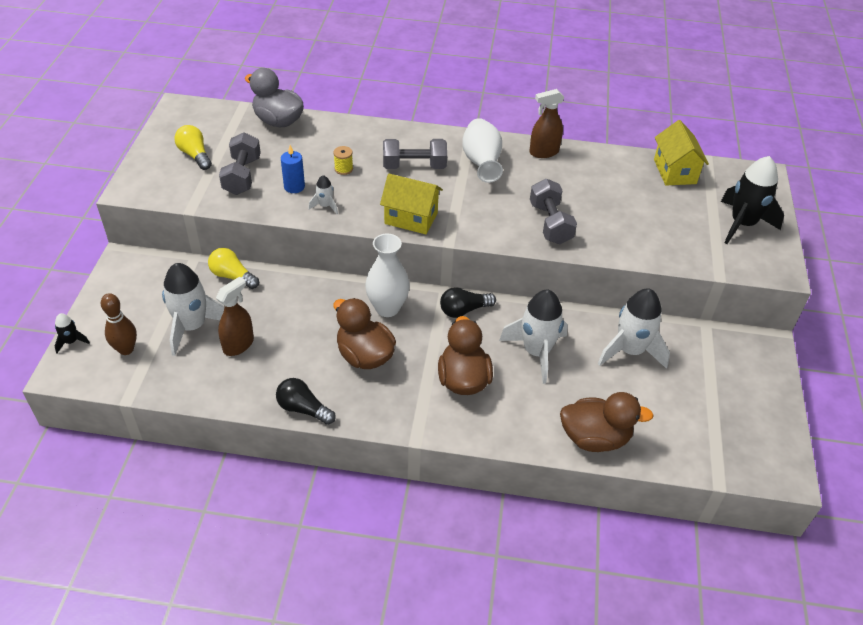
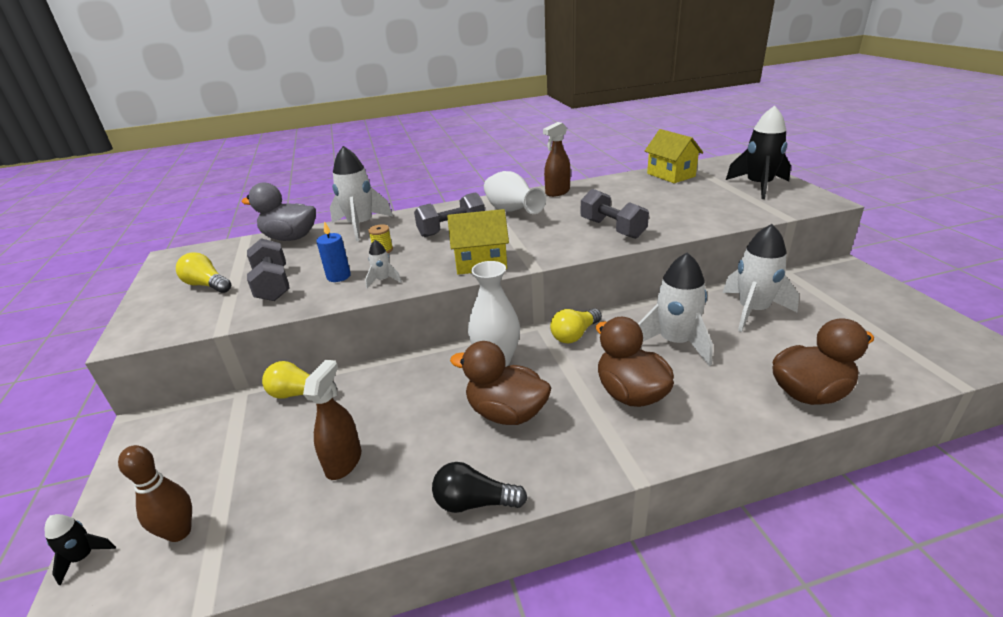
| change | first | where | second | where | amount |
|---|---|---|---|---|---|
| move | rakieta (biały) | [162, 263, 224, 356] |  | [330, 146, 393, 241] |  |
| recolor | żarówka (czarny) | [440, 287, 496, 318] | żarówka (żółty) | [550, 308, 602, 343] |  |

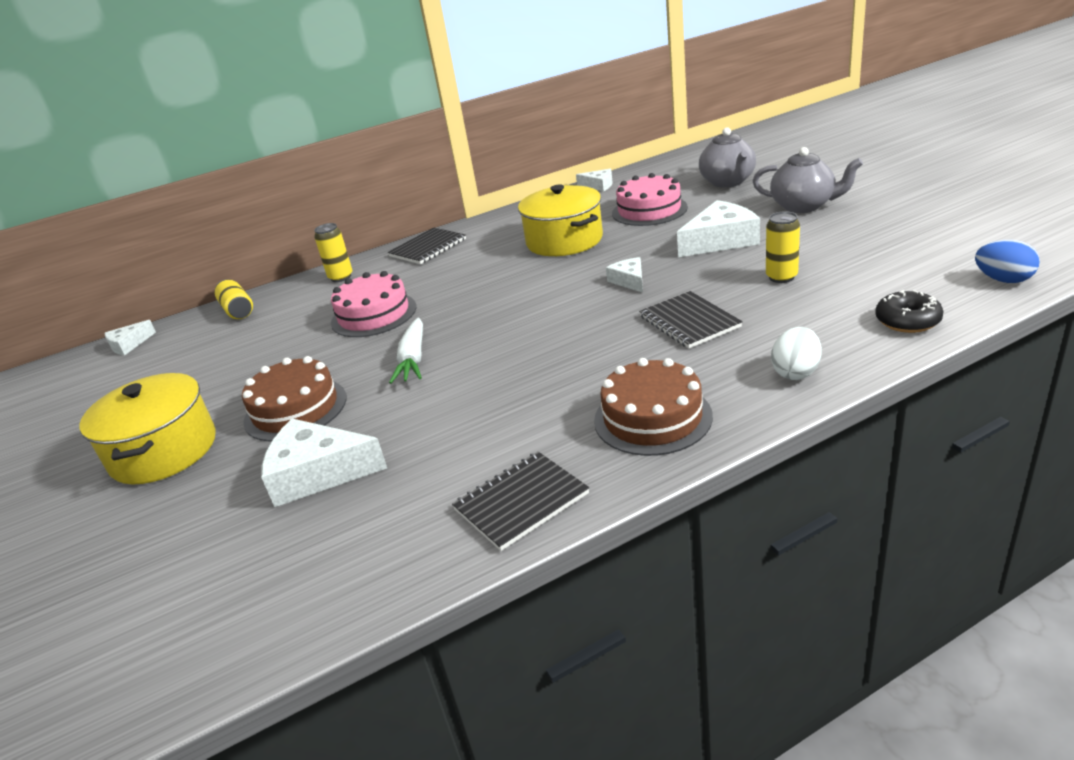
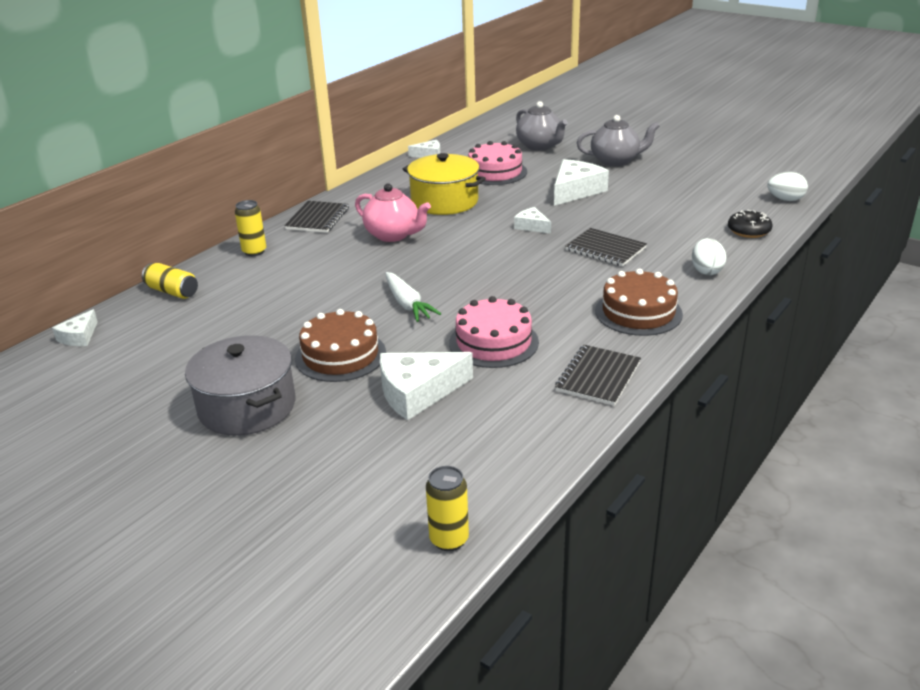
| change | first | where | second | where | amount |
|---|---|---|---|---|---|
| recolor | garnek (żółty) | [79, 373, 216, 484] | garnek (szary) | [185, 335, 295, 436] |  |
| move | tort (różowy) | [331, 271, 416, 337] |  | [449, 296, 539, 368] |  |
| move | puszka (żółty) | [766, 211, 800, 283] |  | [426, 466, 469, 551] |  |
| recolor | jajko (niebieski) | [975, 240, 1040, 283] | jajko (biały) | [767, 172, 808, 201] |  |
| insert |  |  | imbryk (różowy) | [355, 184, 431, 242] |  |

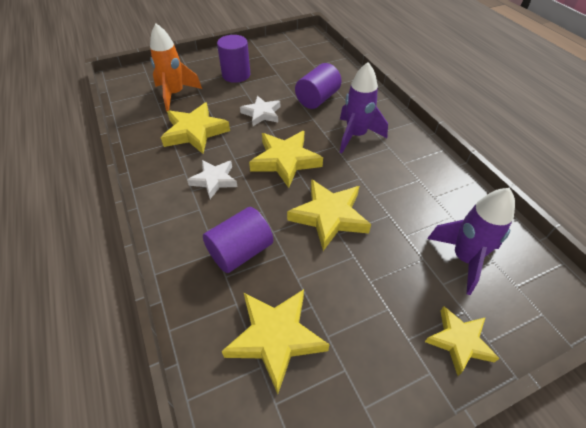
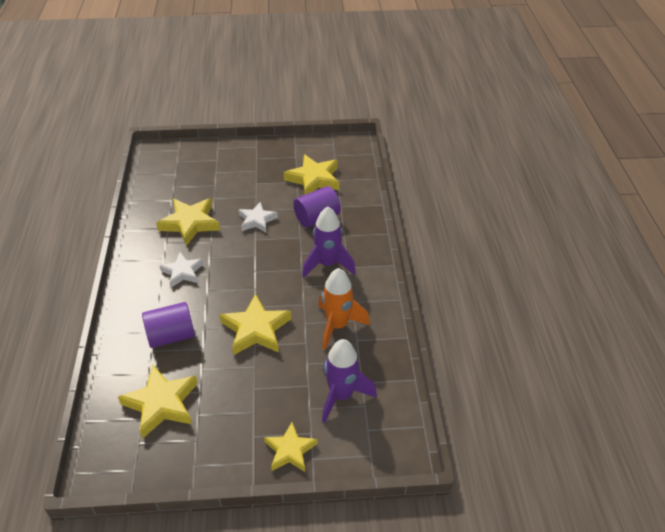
| change | first | where | second | where | amount |
|---|---|---|---|---|---|
| move | rakieta (pomarańczowy) | [150, 23, 202, 111] |  | [318, 268, 370, 350] |  |
| delete | walec (fioletowy) | [217, 35, 251, 83] |  |  |  |
| move | gwiazda (żółty) | [249, 131, 323, 188] |  | [284, 154, 340, 195] |  |

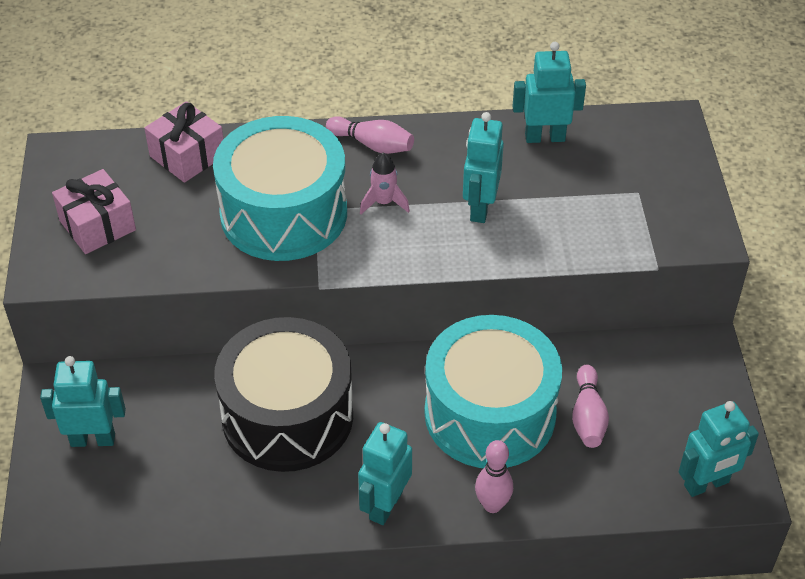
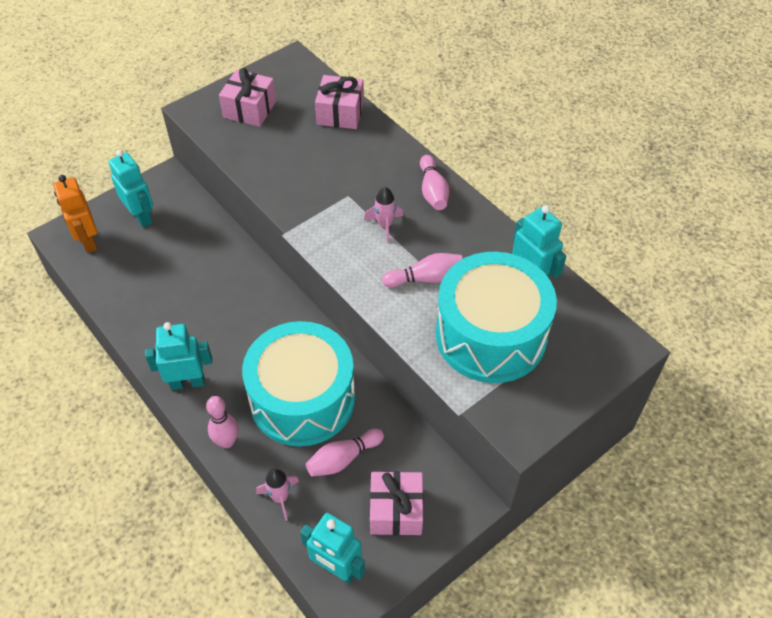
| change | first | where | second | where | amount |
|---|---|---|---|---|---|
| move | bęben (turkusowy) | [213, 116, 347, 261] |  | [436, 252, 557, 383] |  |
| delete | bęben (czarny) | [214, 317, 353, 472] |  |  |  |
| replace | robot (turkusowy) | [463, 112, 504, 223] | kręgiel (różowy) | [382, 253, 463, 288] |  |
| insert |  |  | robot (pomarańczowy) | [53, 175, 98, 253] |  |
| insert |  |  | rakieta (różowy) | [256, 469, 299, 521] |  |
| insert |  |  | prezent (różowy) | [370, 471, 424, 535] |  |

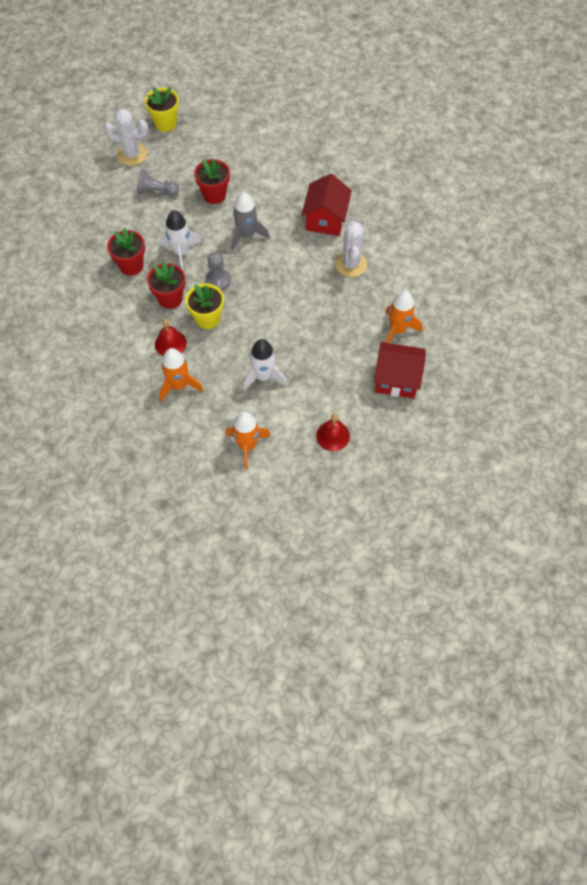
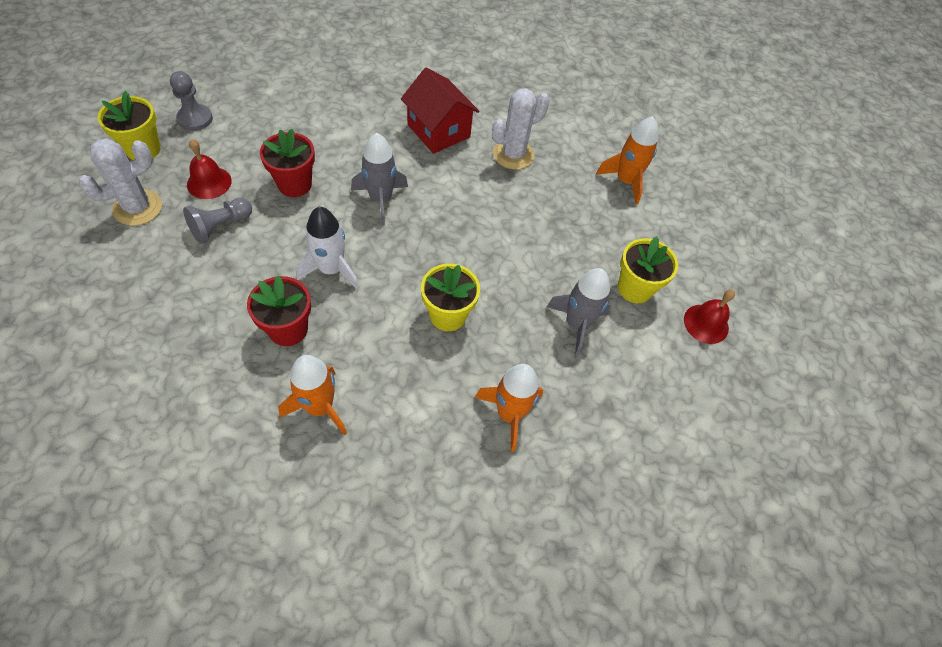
| change | first | where | second | where | amount |
|---|---|---|---|---|---|
| delete | doniczka (czerwony) | [147, 262, 185, 309] |  |  |  |
| move | dzwonek (czerwony) | [155, 319, 187, 356] |  | [187, 139, 232, 199] |  |
| move | pionek (szary) | [205, 252, 231, 291] |  | [170, 71, 213, 131] |  |
| move | rakieta (pomarańczowy) | [225, 411, 271, 470] |  | [278, 355, 347, 436] |  |
| recolor | rakieta (biały) | [243, 339, 287, 390] | rakieta (szary) | [547, 268, 611, 356] |  |
| rotate | kaktus (biały) | [335, 221, 367, 277] |  | [492, 88, 550, 170] | 75 degrees counterclockwise |
| delete | domek (czerwony) | [374, 342, 426, 399] |  |  |  |
| insert |  |  | doniczka (żółty) | [618, 236, 678, 303] |  |

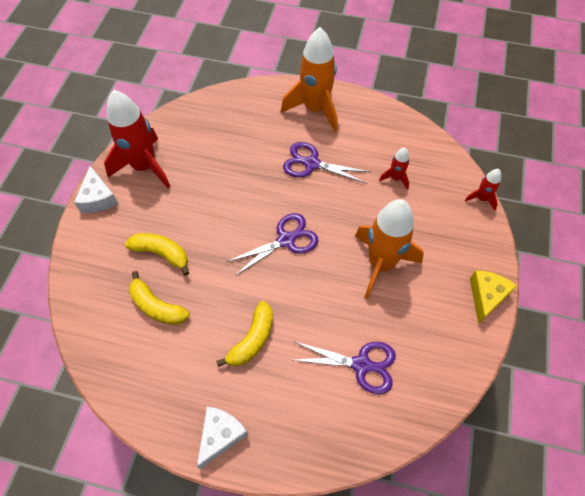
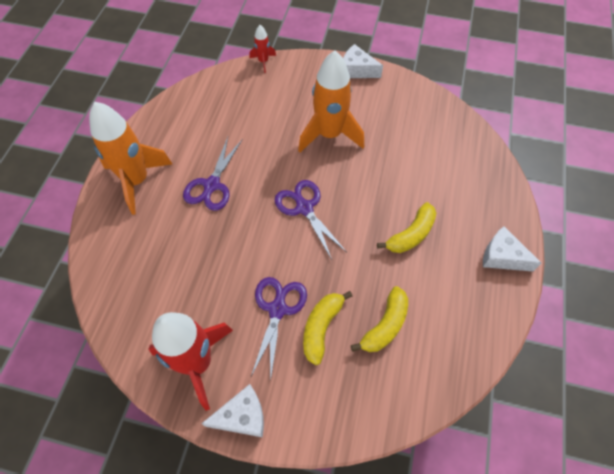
| change | first | where | second | where | amount |
|---|---|---|---|---|---|
| rotate | banan (żółty) | [216, 301, 273, 367] |  | [377, 202, 436, 253] | 105 degrees clockwise |
| move | nożyczki (fioletowy) | [294, 342, 396, 394] |  | [251, 277, 307, 382] |  |
| delete | rakieta (czerwony) | [379, 147, 409, 190] |  |  |  |
| recolor | ser (żółty) | [470, 270, 517, 324] | ser (biały) | [343, 44, 383, 78] |  |

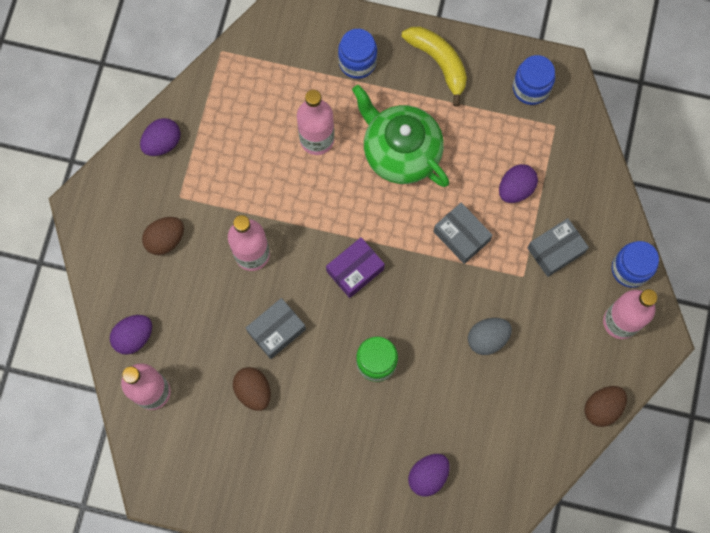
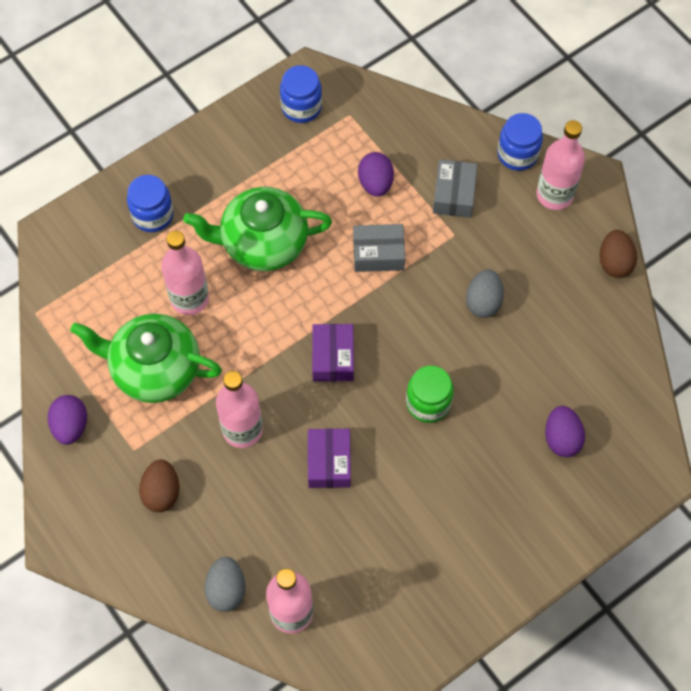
| change | first | where | second | where | amount |
|---|---|---|---|---|---|
| recolor | jajko (fioletowy) | [110, 315, 152, 355] | jajko (szary) | [204, 557, 245, 612] |  |
| delete | jajko (brązowy) | [233, 367, 271, 411] |  |  |  |
| recolor | pudełko (szary) | [246, 298, 306, 359] | pudełko (fioletowy) | [308, 428, 351, 488] |  |
| delete | banan (żółty) | [401, 27, 467, 107] |  |  |  |
| insert |  |  | imbryk (zielony) | [70, 313, 222, 403] |  |

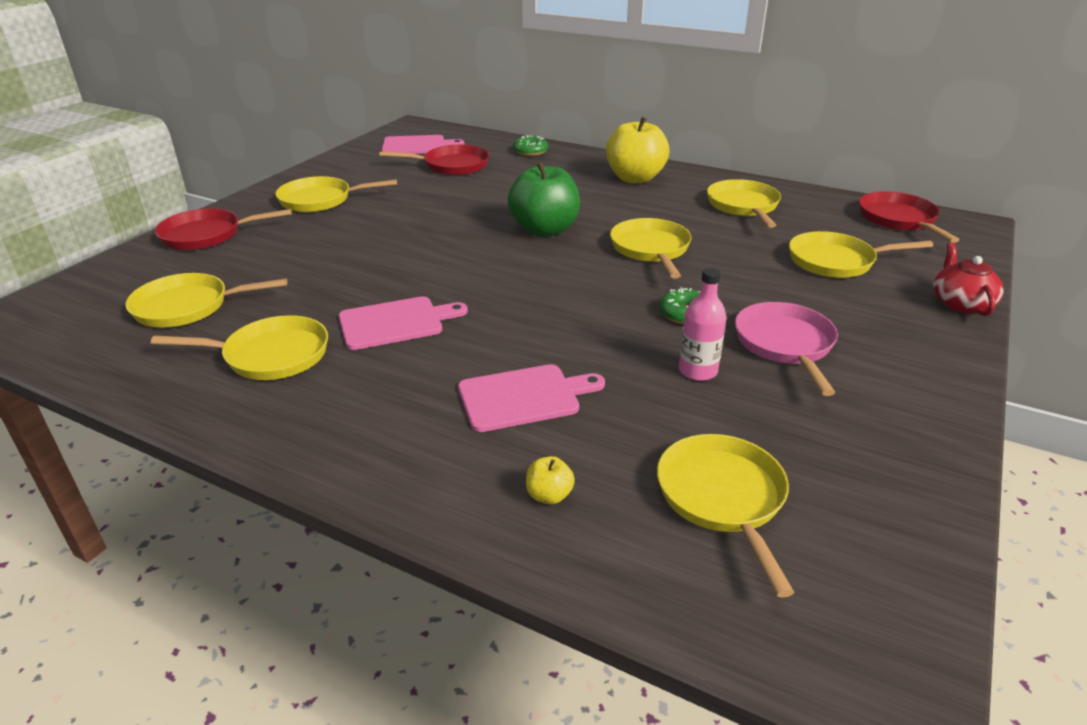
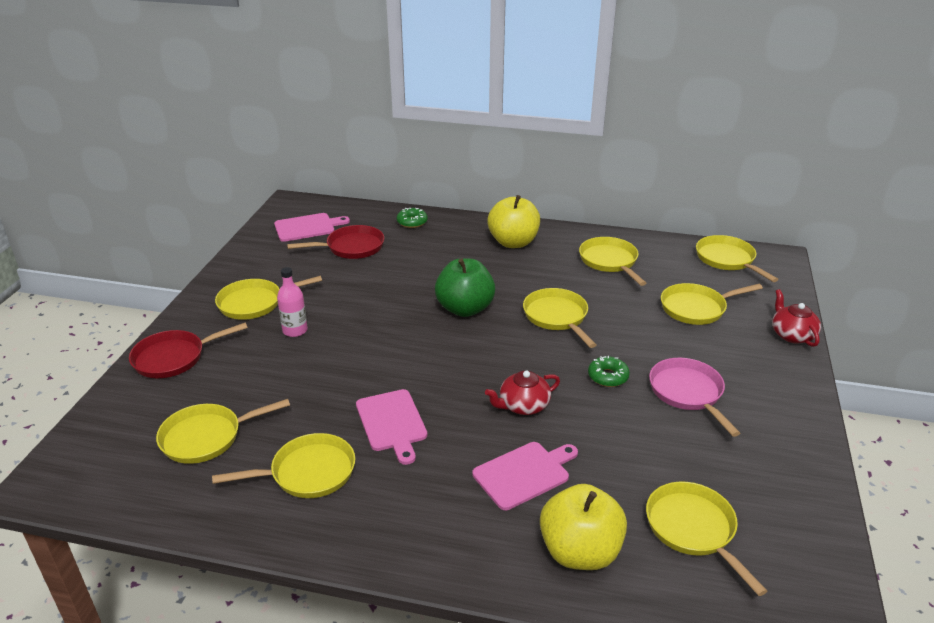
| change | first | where | second | where | amount |
|---|---|---|---|---|---|
| rotate | deska do krojenia (różowy) | [338, 296, 468, 350] |  | [356, 389, 427, 465] | 105 degrees clockwise |
| resize | jabłko (żółty) | [526, 456, 575, 504] |  | [540, 484, 627, 570] | x2.45 |
| move | butelka (różowy) | [679, 268, 727, 381] |  | [277, 267, 308, 337] |  |
| recolor | patelnia (czerwony) | [859, 191, 959, 243] | patelnia (żółty) | [696, 235, 778, 282] |  |
| insert |  |  | imbryk (czerwony) | [485, 371, 560, 415] |  |

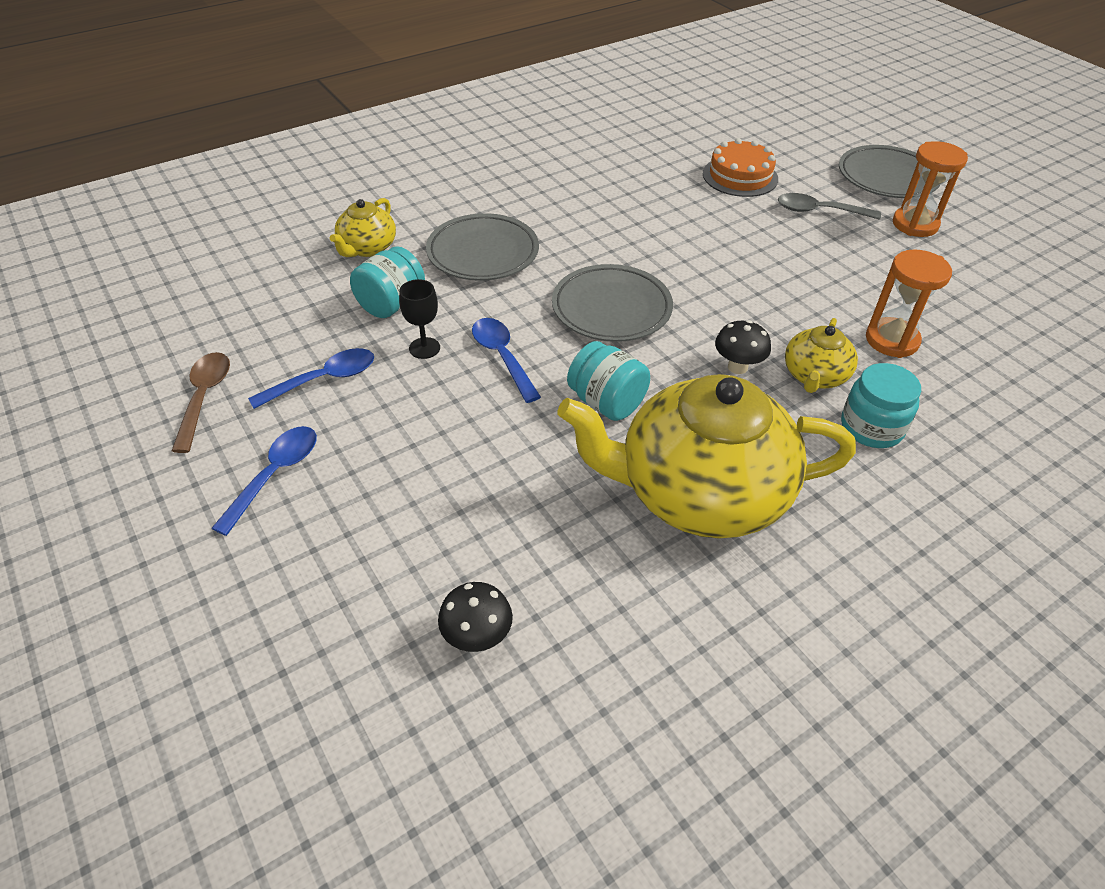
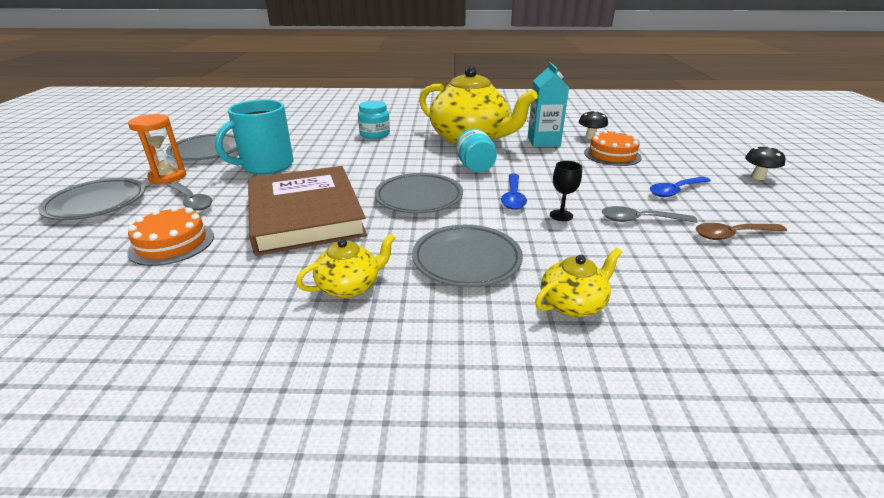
| change | first | where | second | where | amount |
|---|---|---|---|---|---|
| rotate | łyżka (brązowy) | [172, 352, 230, 453] |  | [696, 223, 787, 240] | 45 degrees clockwise |
| recolor | łyżka (niebieski) | [248, 348, 374, 409] | łyżka (szary) | [602, 206, 697, 223] |  |
| delete | słoik (turkusowy) | [350, 246, 425, 318] |  |  |  |
| move | grzyb (czarny) | [715, 320, 771, 374] |  | [745, 145, 785, 180] |  |
| move | imbryk (żółty) | [785, 318, 858, 393] |  | [296, 233, 396, 298] |  |
| delete | klepsydra (pomarańczowy) | [866, 249, 952, 358] |  |  |  |
| insert |  |  | talerz (szary) | [166, 133, 237, 161] |  |
| insert |  |  | kubek (turkusowy) | [215, 99, 294, 174] |  |
| insert |  |  | książka (brązowy) | [248, 166, 367, 256] |  |
| insert |  |  | karton mleka (turkusowy) | [528, 62, 569, 147] |  |
| insert |  |  | tort (pomarańczowy) | [584, 130, 642, 166] |  |

